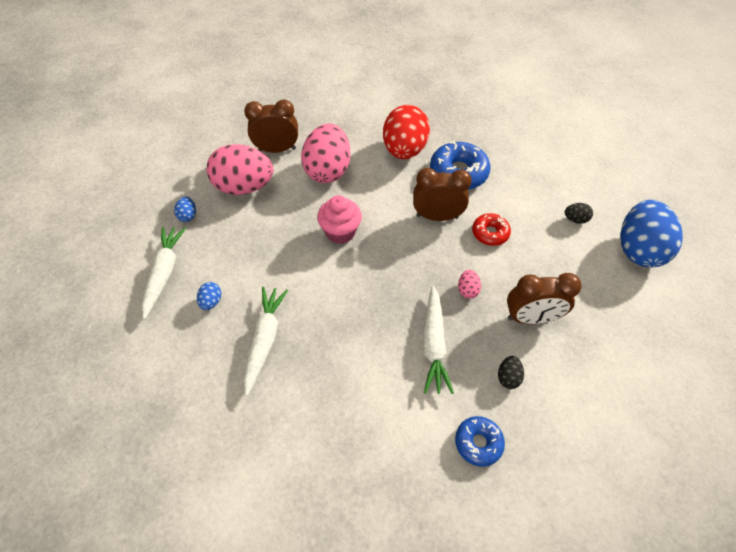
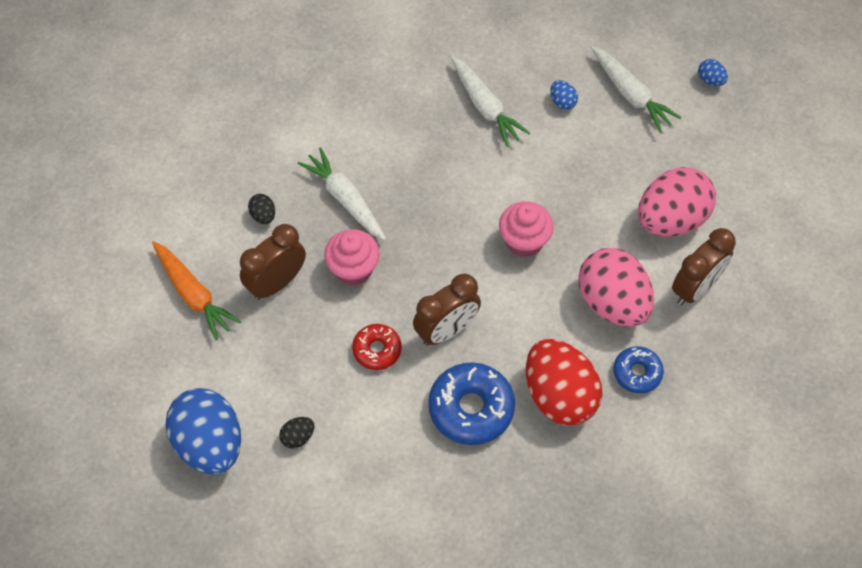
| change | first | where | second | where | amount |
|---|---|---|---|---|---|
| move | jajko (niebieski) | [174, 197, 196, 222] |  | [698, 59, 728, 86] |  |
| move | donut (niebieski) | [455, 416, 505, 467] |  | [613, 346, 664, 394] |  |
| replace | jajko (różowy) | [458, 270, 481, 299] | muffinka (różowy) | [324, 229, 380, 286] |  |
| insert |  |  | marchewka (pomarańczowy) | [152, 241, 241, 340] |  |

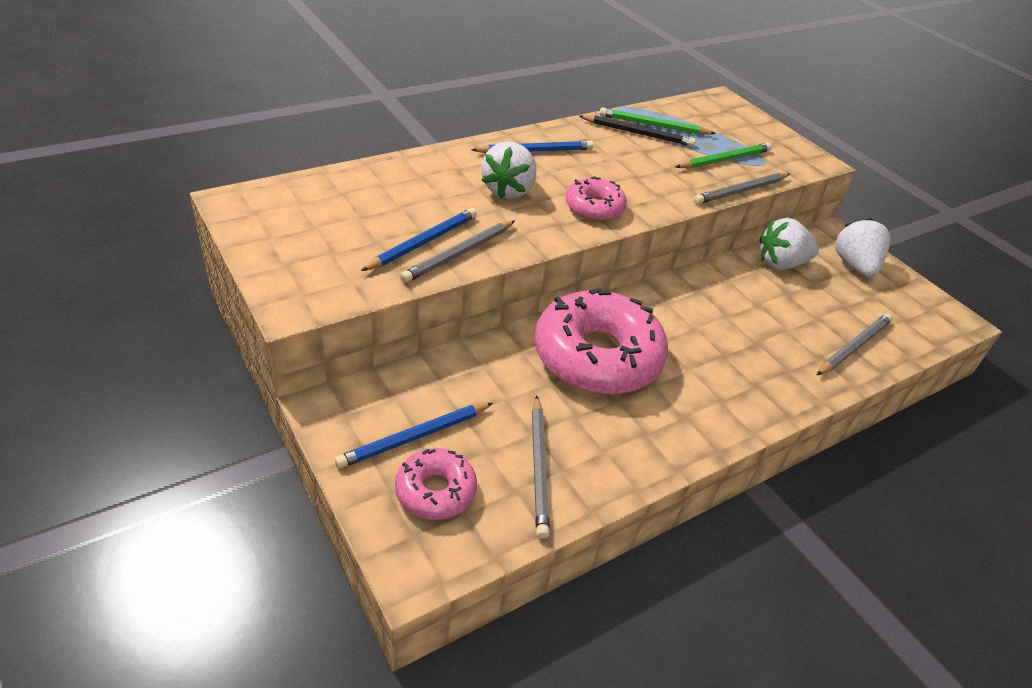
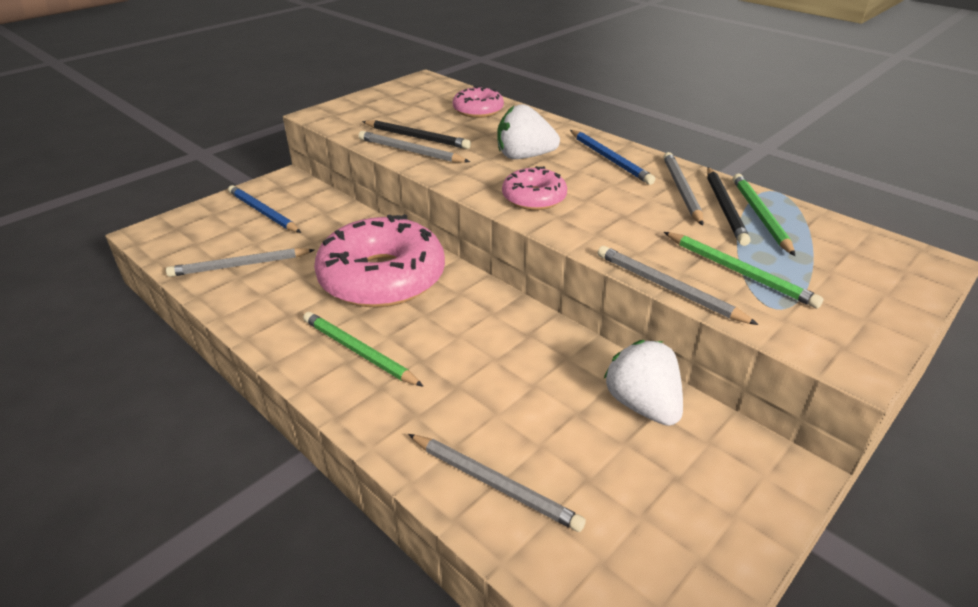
| change | first | where | second | where | amount |
|---|---|---|---|---|---|
| recolor | ołówek (niebieski) | [361, 208, 477, 271] | ołówek (czarny) | [362, 120, 471, 149] |  |
| move | donut (różowy) | [395, 448, 477, 520] |  | [453, 86, 504, 118] |  |
| delete | truskawka (biały) | [835, 218, 890, 277] |  |  |  |
| insert |  |  | ołówek (zielony) | [303, 312, 423, 386] |  |
| insert |  |  | ołówek (szary) | [663, 152, 704, 226] |  |

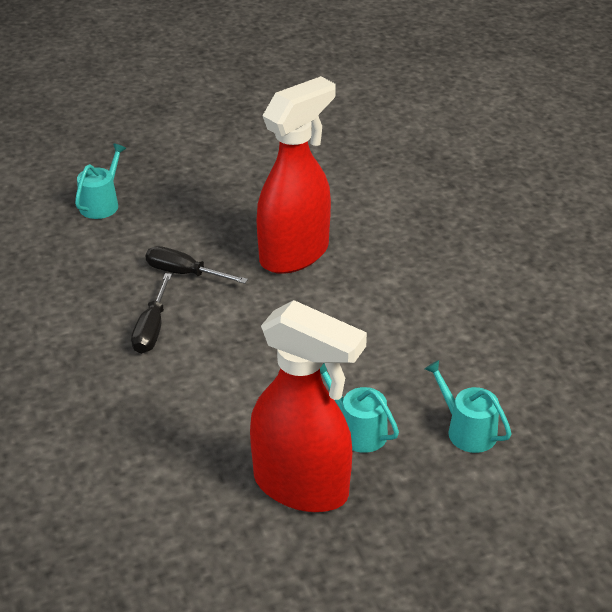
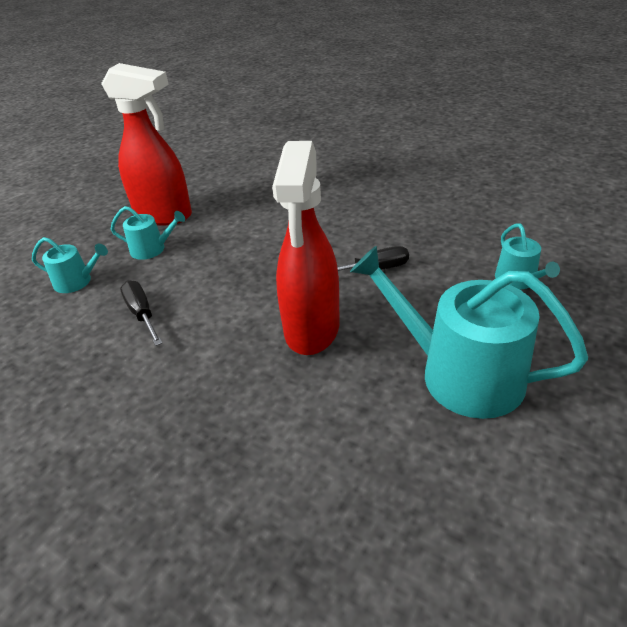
| change | first | where | second | where | amount |
|---|---|---|---|---|---|
| move | śrubokręt (czarny) | [131, 273, 172, 354] |  | [120, 280, 163, 346] |  |
| rotate | spryskiwacz (czerwony) | [250, 300, 367, 512] |  | [101, 63, 192, 225] | 150 degrees counterclockwise |
| insert |  |  | konewka (turkusowy) | [350, 246, 588, 419] |  |

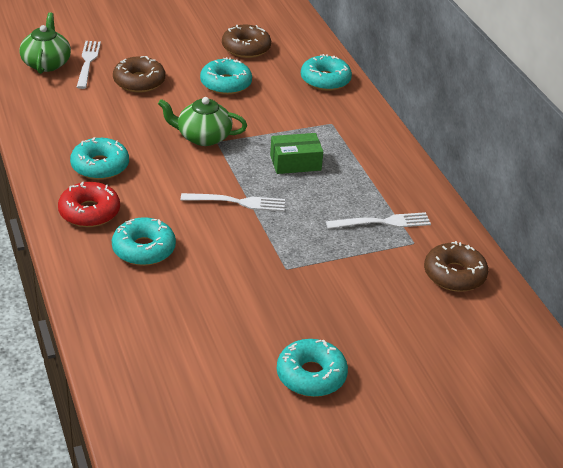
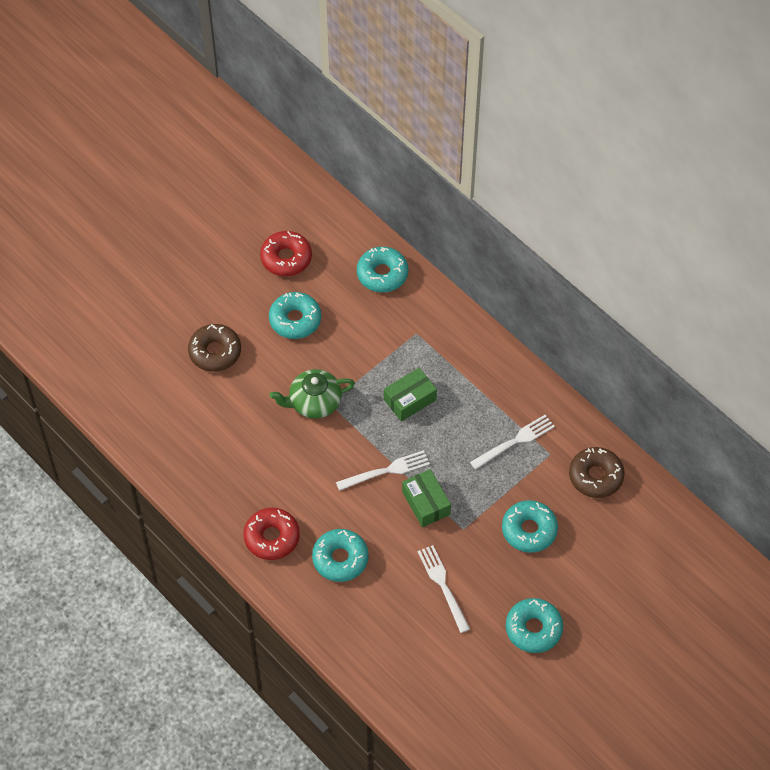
| change | first | where | second | where | amount |
|---|---|---|---|---|---|
| delete | imbryk (zielony) | [19, 12, 71, 74] |  |  |  |
| move | donut (turkusowy) | [70, 137, 129, 180] |  | [502, 500, 558, 553] |  |
| move | widelec (biały) | [77, 41, 101, 89] |  | [417, 545, 470, 633] |  |
| recolor | donut (brązowy) | [222, 25, 271, 58] | donut (czerwony) | [260, 231, 312, 276] |  |
| insert |  |  | pudełko (zielony) | [402, 469, 451, 527] |  |

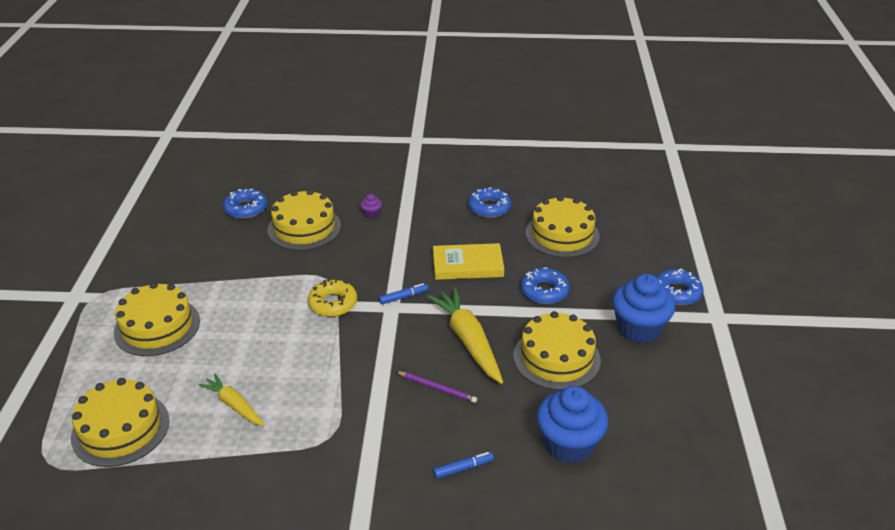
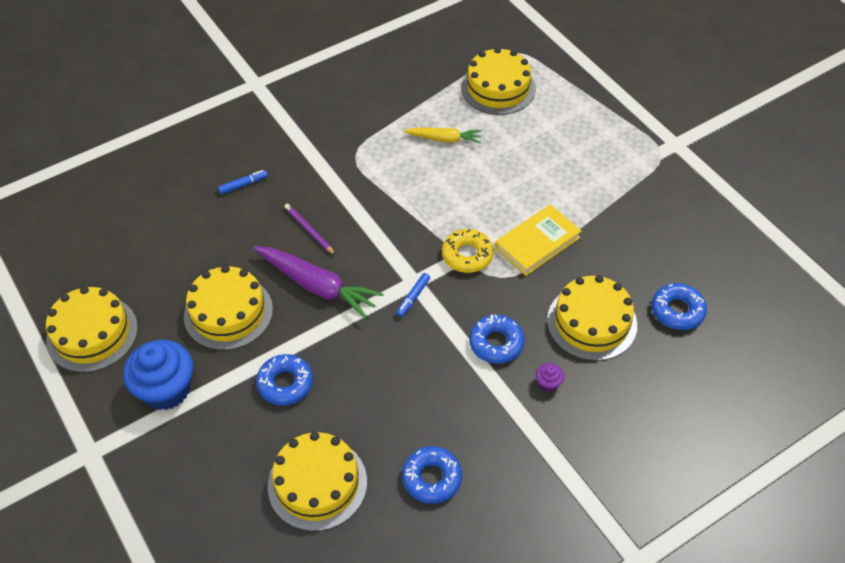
| change | first | where | second | where | amount |
|---|---|---|---|---|---|
| move | tort (żółty) | [114, 282, 200, 356] |  | [46, 286, 138, 372] |  |
| rotate | ołówek (fioletowy) | [395, 371, 477, 403] |  | [284, 204, 335, 255] | 60 degrees clockwise |
| recolor | marchewka (żółty) | [427, 287, 503, 384] | marchewka (fioletowy) | [253, 246, 383, 319] |  |
| move | książka (żółty) | [433, 243, 504, 280] |  | [495, 204, 581, 276] |  |
| rotate | flamaster (niebieski) | [433, 452, 494, 479] |  | [218, 170, 268, 194] | 150 degrees counterclockwise |
| delete | muffinka (niebieski) | [537, 386, 608, 463] |  |  |  |
| move | donut (niebieski) | [656, 269, 704, 305] |  | [469, 314, 525, 364] |  |

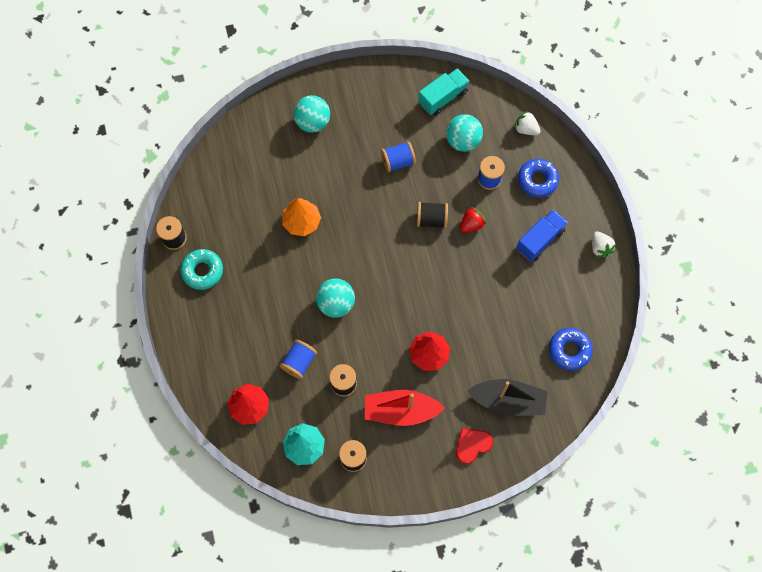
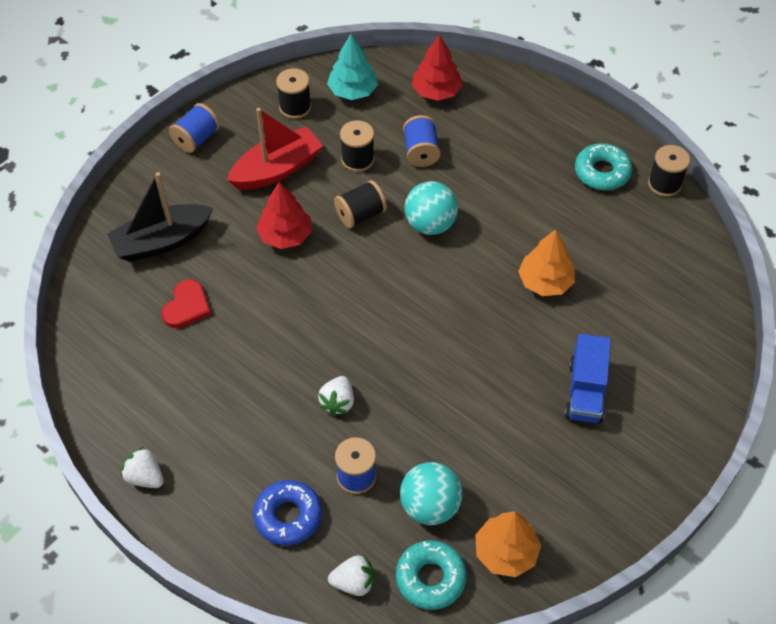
| change | first | where | second | where | amount |
|---|---|---|---|---|---|
| delete | piłka (turkusowy) | [293, 95, 330, 133] |  |  |  |
| move | szpulka (niebieski) | [381, 141, 416, 173] |  | [169, 103, 220, 153] |  |
| move | szpulka (czarny) | [417, 202, 448, 228] |  | [334, 180, 387, 228] |  |
| replace | ciężarówka (turkusowy) | [418, 68, 470, 116] | drzewko (pomarańczowy) | [475, 511, 541, 577] |  |
| move | serce (czerwony) | [456, 428, 493, 464] |  | [161, 279, 211, 328] |  |
| recolor | truskawka (czerwony) | [460, 207, 486, 233] | truskawka (biały) | [318, 376, 354, 416] |  |
| move | ciężarówka (niebieski) | [516, 209, 568, 262] |  | [565, 334, 611, 424] |  |
| delete | donut (niebieski) | [549, 328, 593, 370] |  |  |  |
| insert |  |  | donut (turkusowy) | [396, 540, 467, 610] |  |

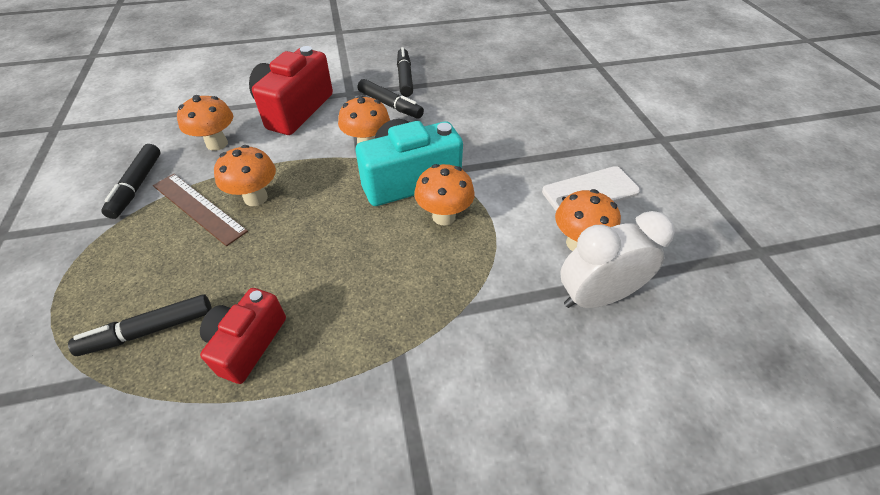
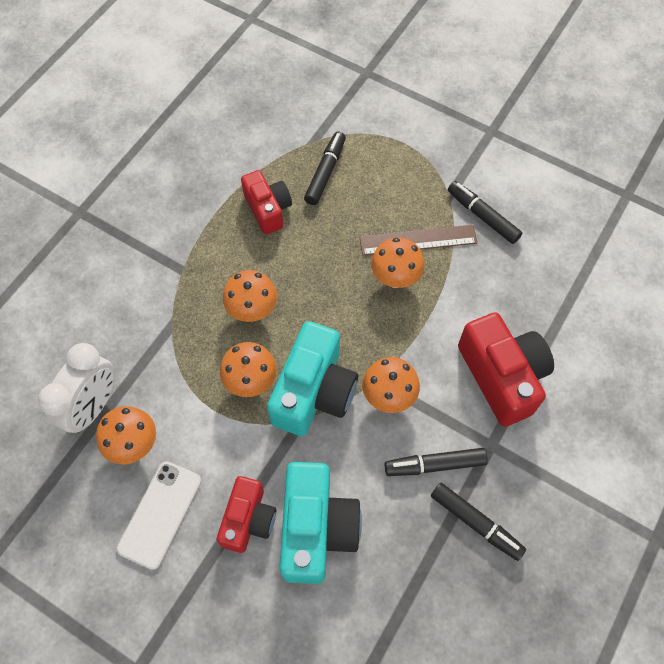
| change | first | where | second | where | amount |
|---|---|---|---|---|---|
| move | grzyb (pomarańczowy) | [177, 95, 233, 151] |  | [223, 270, 277, 322] |  |
| insert |  |  | aparat fotograficzny (czerwony) | [217, 476, 276, 553] |  |
| insert |  |  | aparat fotograficzny (turkusowy) | [279, 462, 362, 584] |  |

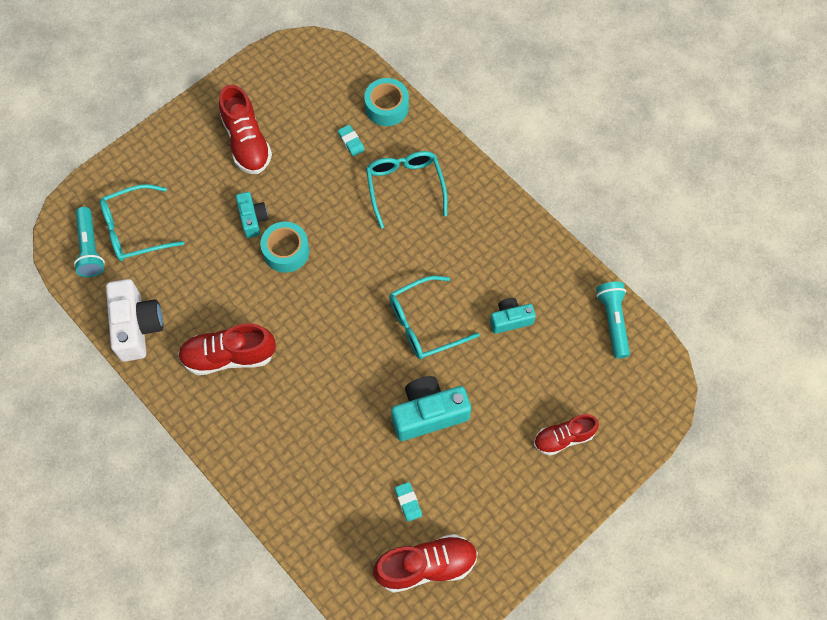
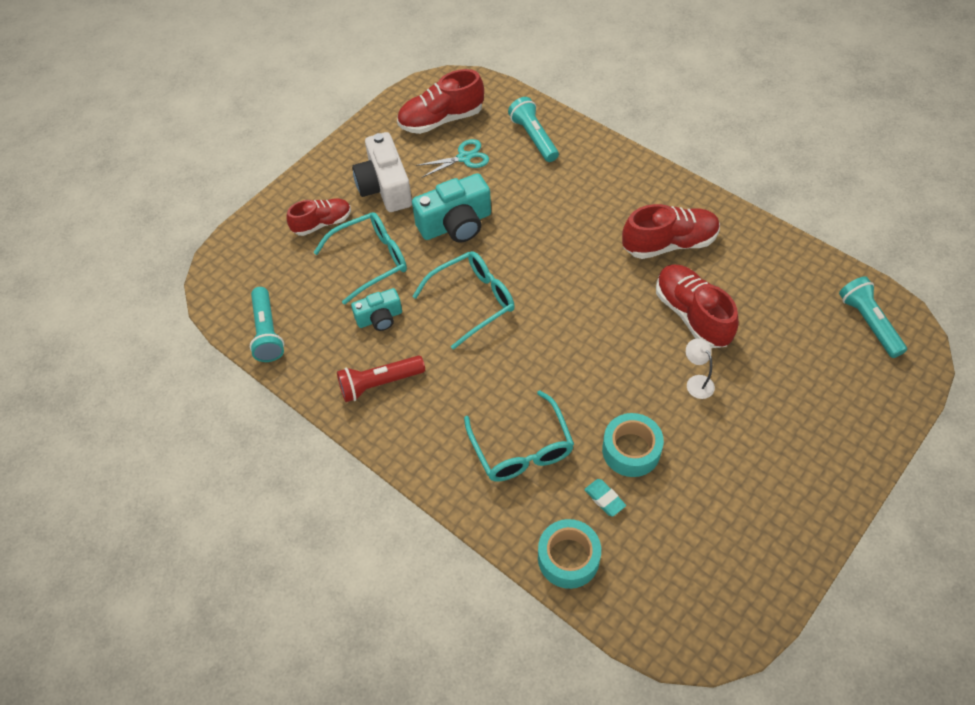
| change | first | where | second | where | amount |
|---|---|---|---|---|---|
| move | okulary (turkusowy) | [100, 184, 184, 261] |  | [313, 212, 407, 305] |  |
| move | aparat fotograficzny (biały) | [106, 279, 163, 362] |  | [352, 132, 412, 212] |  |
| move | but (czerwony) | [219, 85, 272, 174] |  | [656, 264, 739, 348] |  |
| replace | aparat fotograficzny (turkusowy) | [236, 192, 268, 238] | lampka (biały) | [686, 339, 715, 399] |  |
| move | taśma klejąca (turkusowy) | [260, 222, 310, 273] |  | [602, 413, 664, 477] |  |
| replace | gumka do mazania (turkusowy) | [395, 482, 422, 522] | nożyczki (turkusowy) | [416, 139, 489, 177] |  |
| insert |  |  | latarka (czerwony) | [337, 355, 425, 402] |  |
| insert |  |  | latarka (turkusowy) | [508, 97, 559, 162] |  |

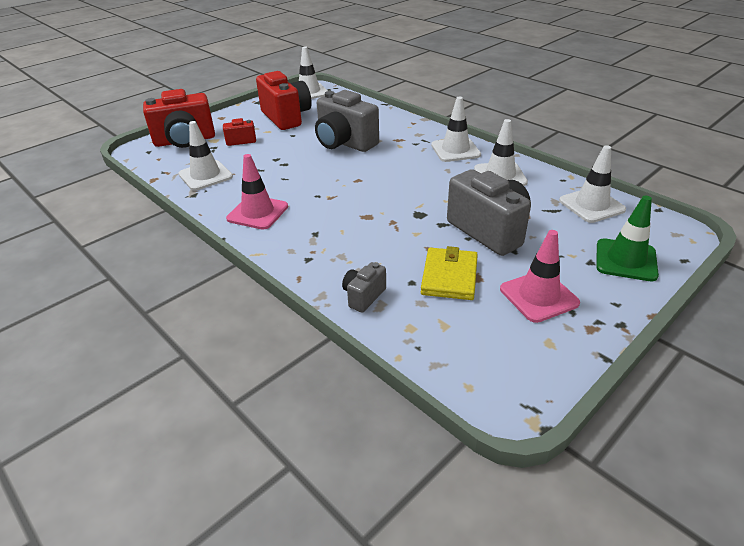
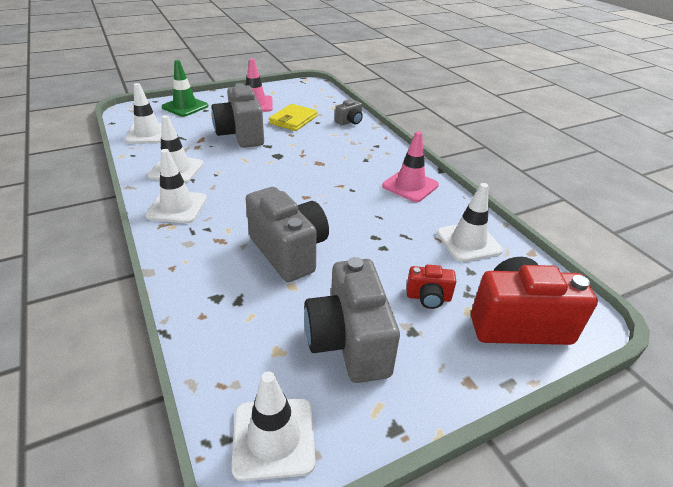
| change | first | where | second | where | amount |
|---|---|---|---|---|---|
| recolor | aparat fotograficzny (czerwony) | [256, 71, 312, 130] | aparat fotograficzny (szary) | [304, 257, 400, 383] |  |

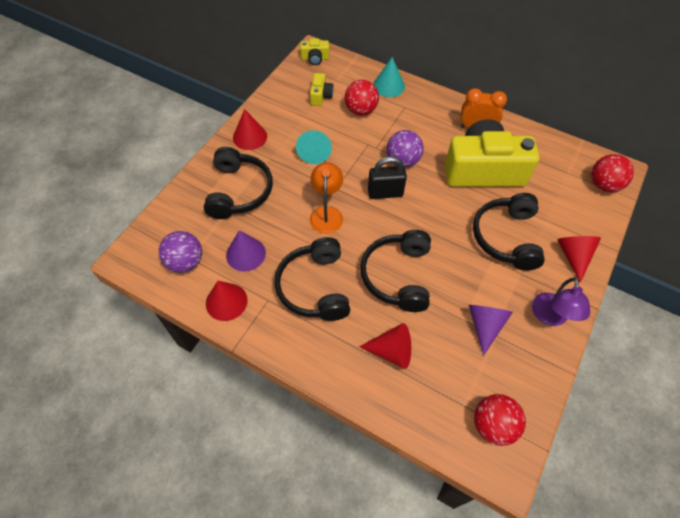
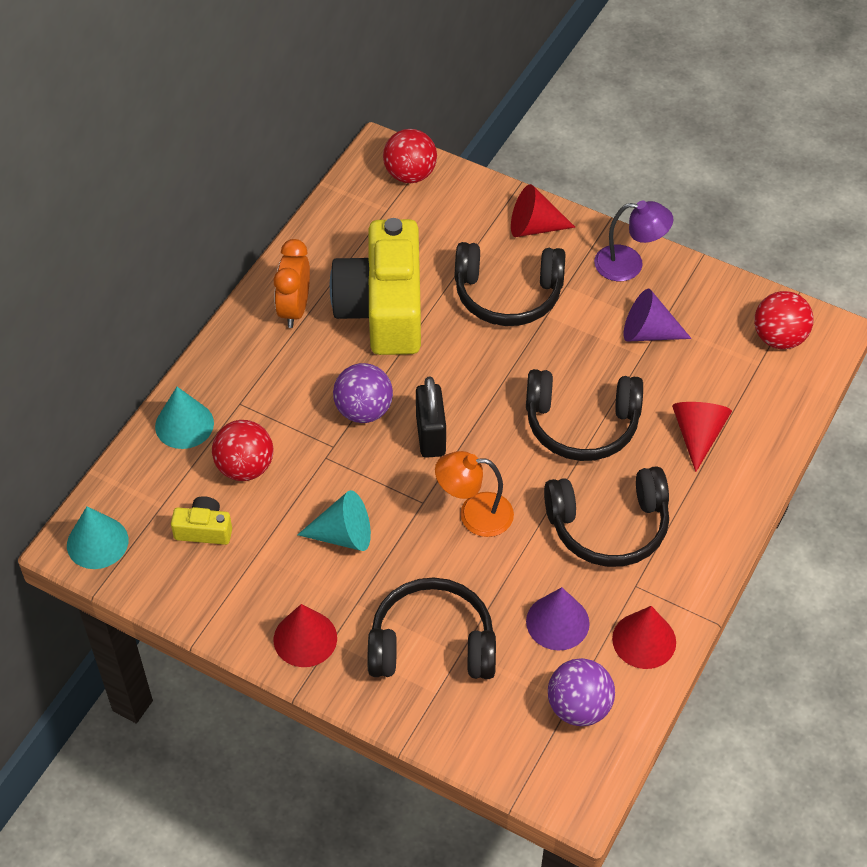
| change | first | where | second | where | amount |
|---|---|---|---|---|---|
| replace | aparat fotograficzny (żółty) | [300, 38, 329, 65] | stożek (turkusowy) | [67, 506, 128, 569] |  |

